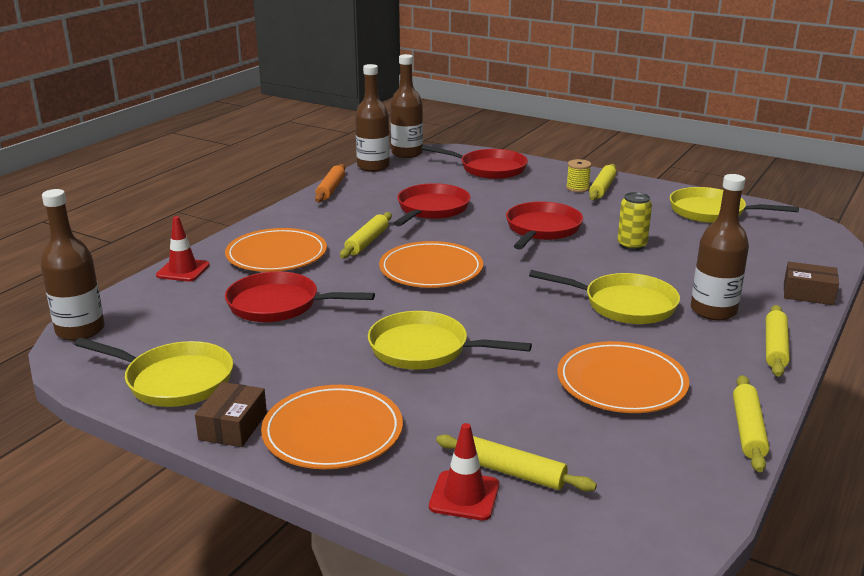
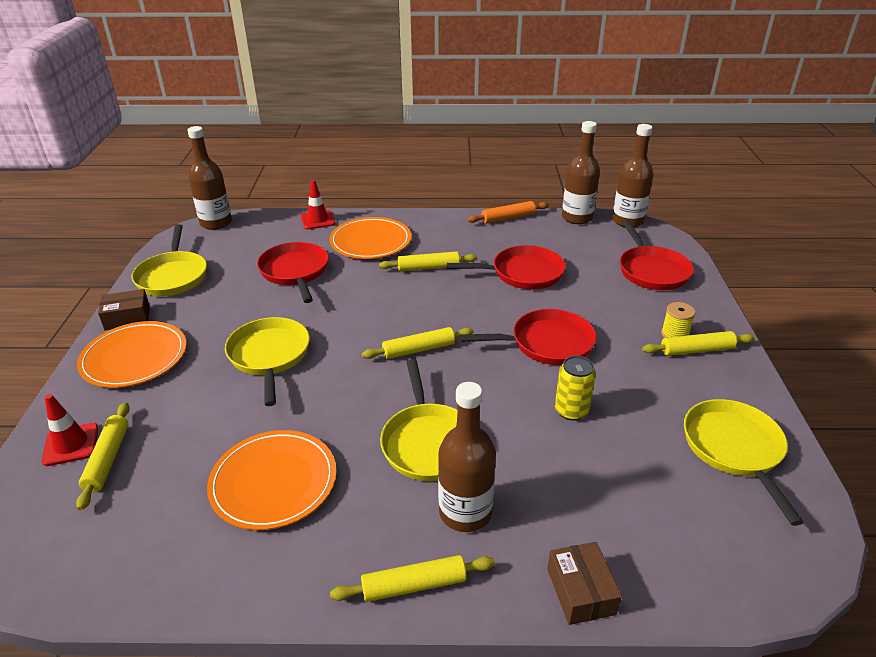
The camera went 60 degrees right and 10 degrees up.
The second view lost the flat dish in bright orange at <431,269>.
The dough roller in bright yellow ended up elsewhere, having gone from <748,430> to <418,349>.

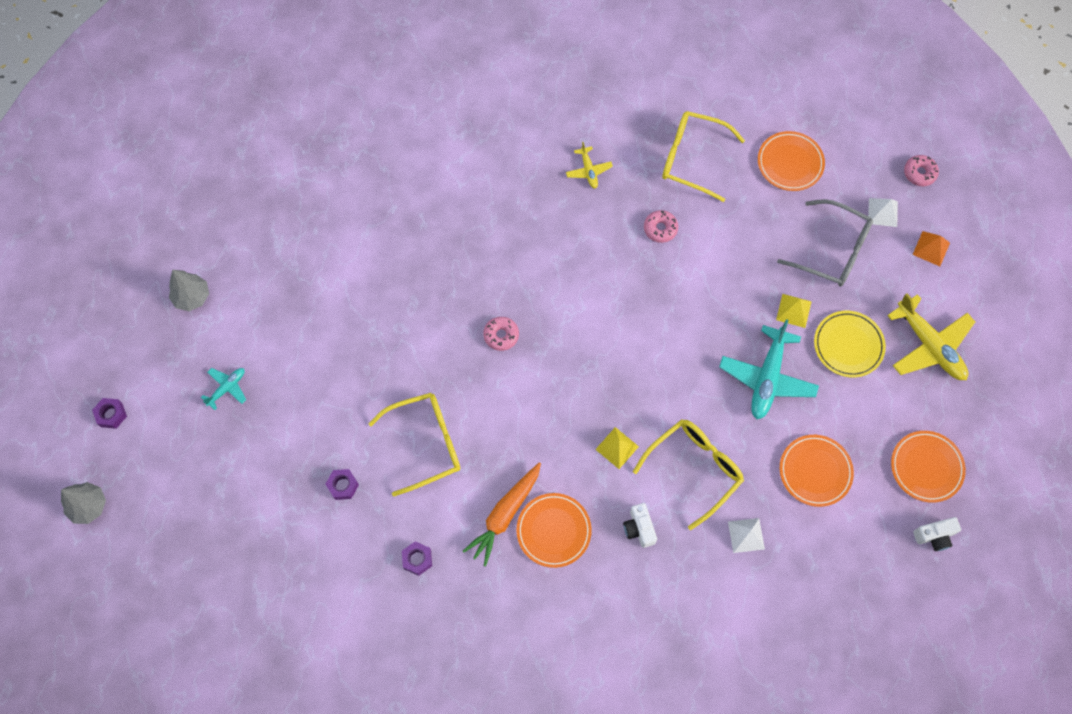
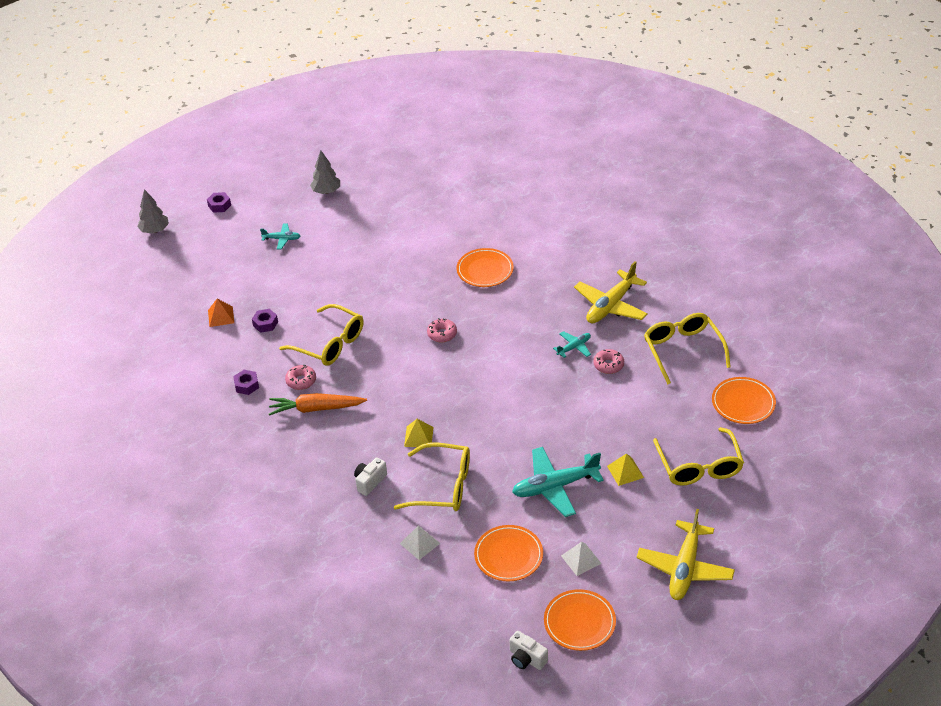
The camera went 55 degrees right and 25 degrees down.
The flat dish in bright orange ended up elsewhere, having gone from <553,531> to <485,270>.
The size of the aeroplane in bright yellow at <588,171> changed by a factor of 1.97.
What was the eyeglasses in grey at <831,250> turned into the eyeglasses in bright yellow at <699,466>.
The second view lost the flat dish in bright yellow at <848,345>.
The pyramid in white ended up elsewhere, having gone from <883,212> to <581,559>.
The glazed donut in rosy ended up elsewhere, having gone from <919,173> to <301,381>.
The pyramid in bright orange ended up elsewhere, having gone from <931,248> to <221,316>.
The second view gained the aeroplane in teal at <574,347>.

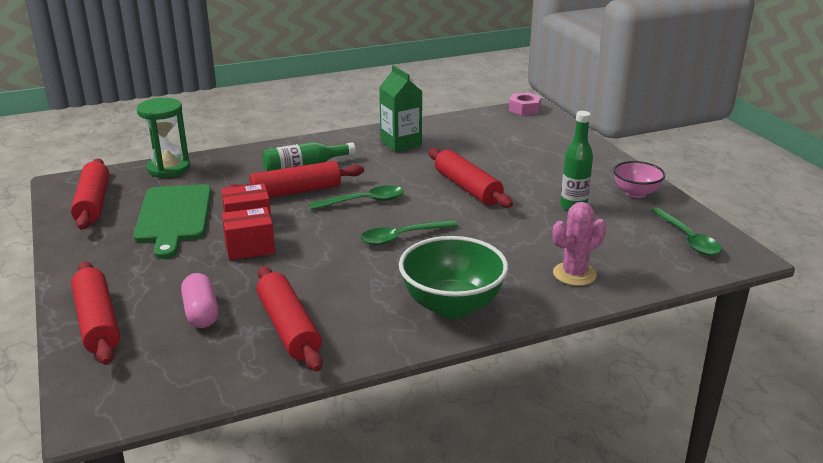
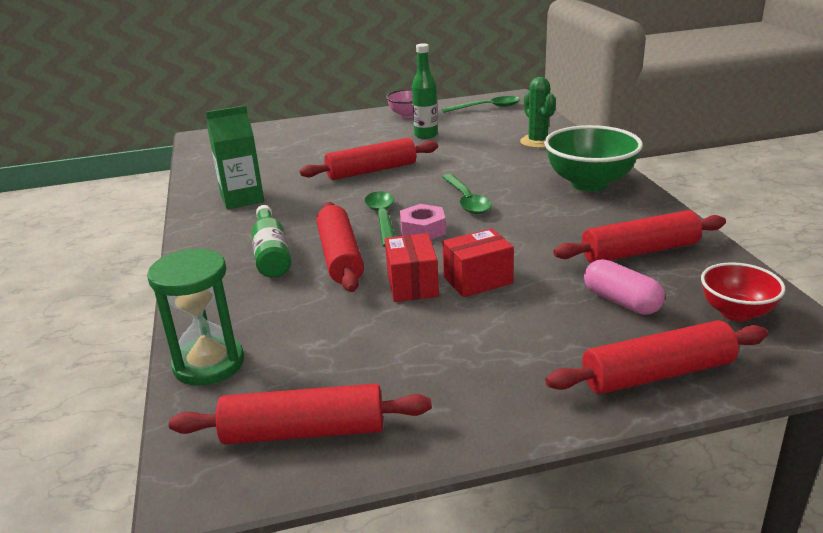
The camera went 80 degrees left and 0 degrees up.
The second view lost the chopping board in leaf-green at <173,216>.
The capsule in rosy at <201,312> ended up facing another way, 60 degrees clockwise from before.
The package in red at <250,248> ended up facing another way, 75 degrees clockwise from before.
The nut in rosy ended up elsewhere, having gone from <524,109> to <422,230>.
What was the saguaro cactus in rosy at <574,274> turned into the saguaro cactus in leaf-green at <537,142>.
The second view gained the serving bowl in red at <736,312>.

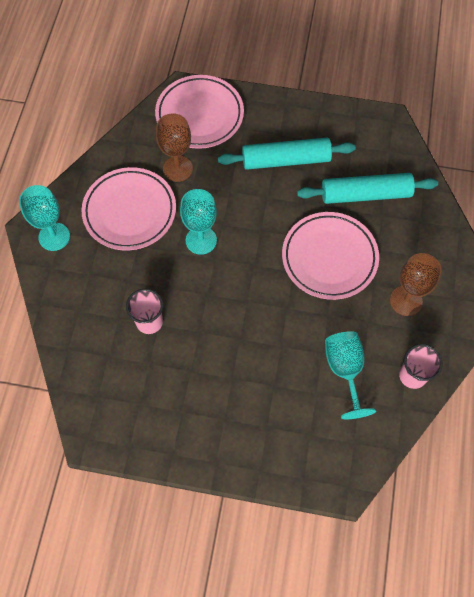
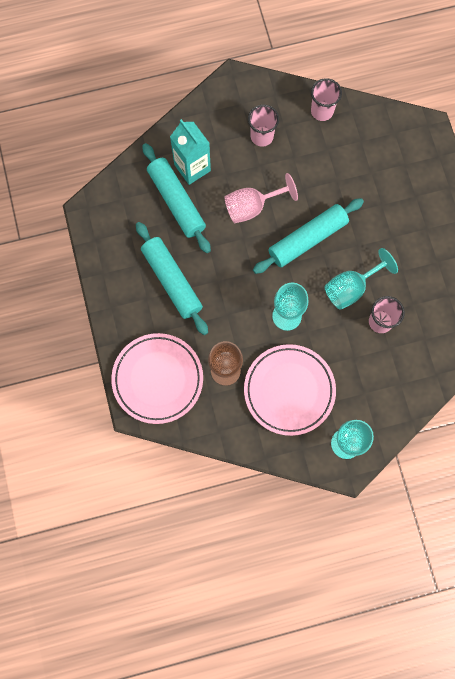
The camera went 115 degrees left and 10 degrees up.
Where the flat dish in rosy stood at <329,258>, the goblet in rosy came to stand at <252,207>.
The goblet in teal ended up elsewhere, having gone from <345,370> to <351,288>.
Where the goblet in russet stood at <406,301>, the tumbler in rosy came to stand at <262,136>.
The second view gained the carton in teal at <192,168>.
The second view gained the dough roller in teal at <307,239>.

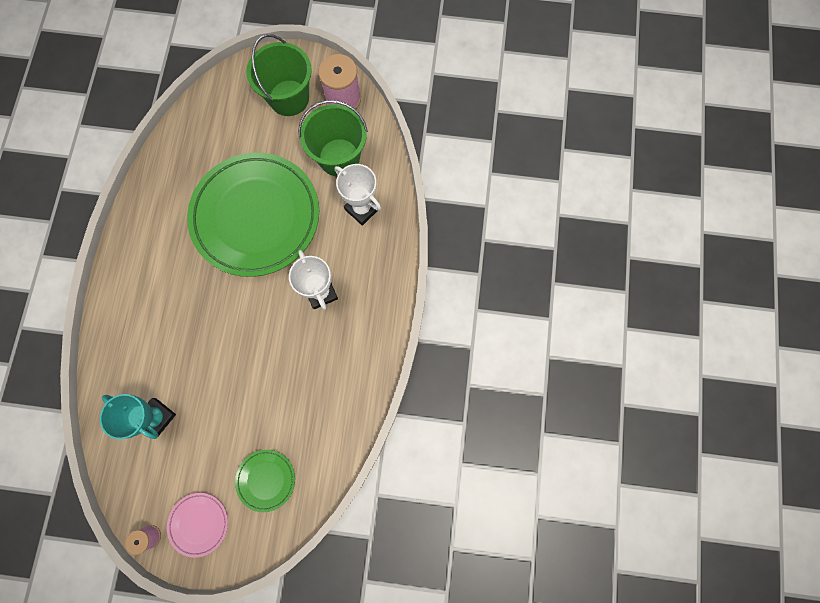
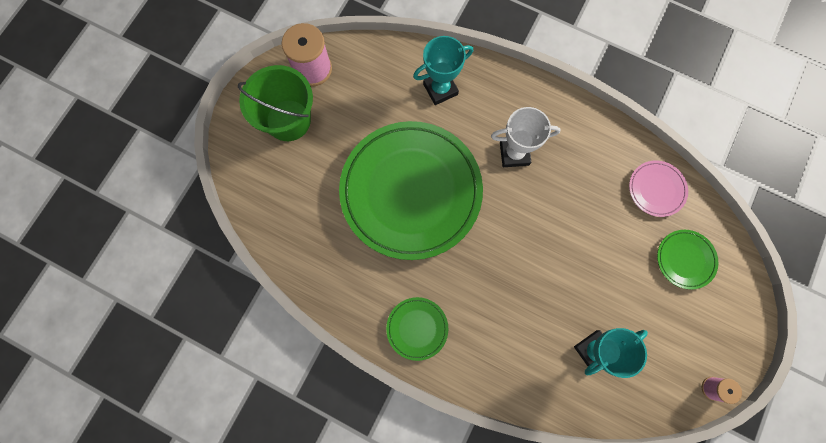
The camera went 70 degrees left and 0 degrees up.
The flat dish in rosy ended up elsewhere, having gone from <199,523> to <656,189>.
The second view lost the pail in leaf-green at <339,157>.
What was the trophy in white at <362,209> turned into the trophy in teal at <440,89>.
The second view gained the flat dish in leaf-green at <417,328>.

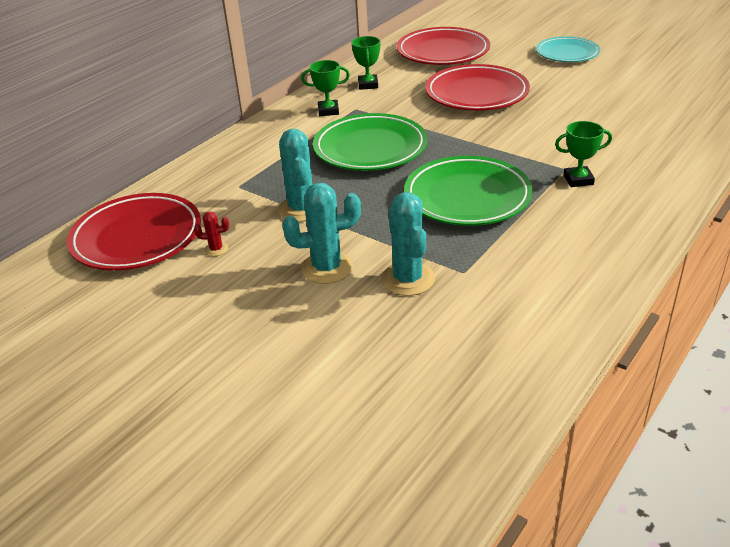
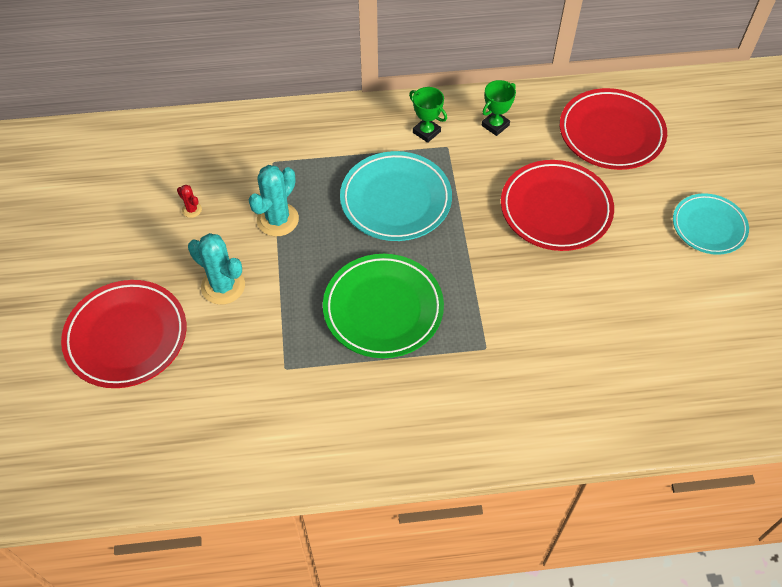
The camera went 45 degrees right and 20 degrees up.
The flat dish in red ended up elsewhere, having gone from <137,237> to <126,337>.
What was the flat dish in leaf-green at <370,148> turned into the flat dish in teal at <396,200>.
The second view lost the saguaro cactus in teal at <408,279>.
The second view lost the trophy in leaf-green at <578,180>.

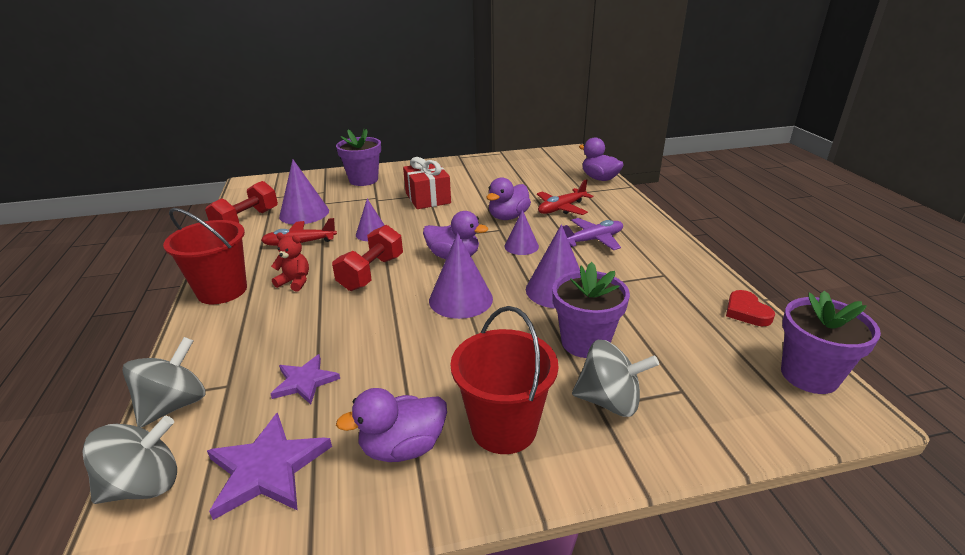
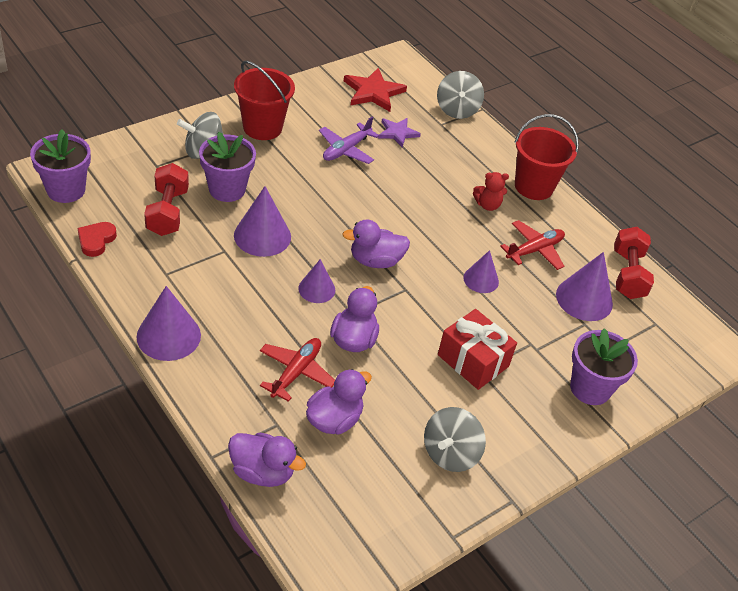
The camera went 150 degrees right and 15 degrees up.
The whirligig in grey ended up elsewhere, having gone from <144,485> to <450,453>.
What was the star shape in royal purple at <267,468> turned into the star shape in red at <373,92>.
The hand weight in red ended up elsewhere, having gone from <372,273> to <167,212>.
The rubber duck in royal purple ended up elsewhere, having gone from <403,447> to <334,420>.
The cone in royal purple ended up elsewhere, having gone from <460,299> to <168,336>.
The aeroplane in royal purple ended up elsewhere, having gone from <593,240> to <346,150>.
The heart in red at <746,312> ended up facing another way, 120 degrees counterclockwise from before.

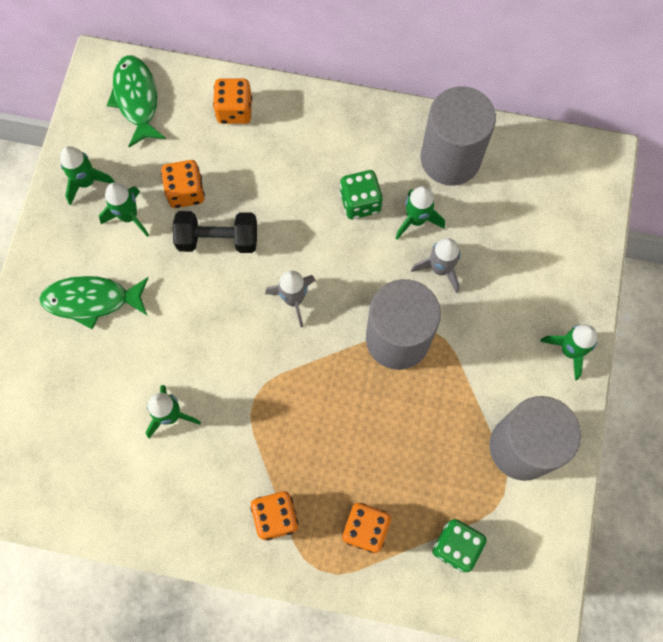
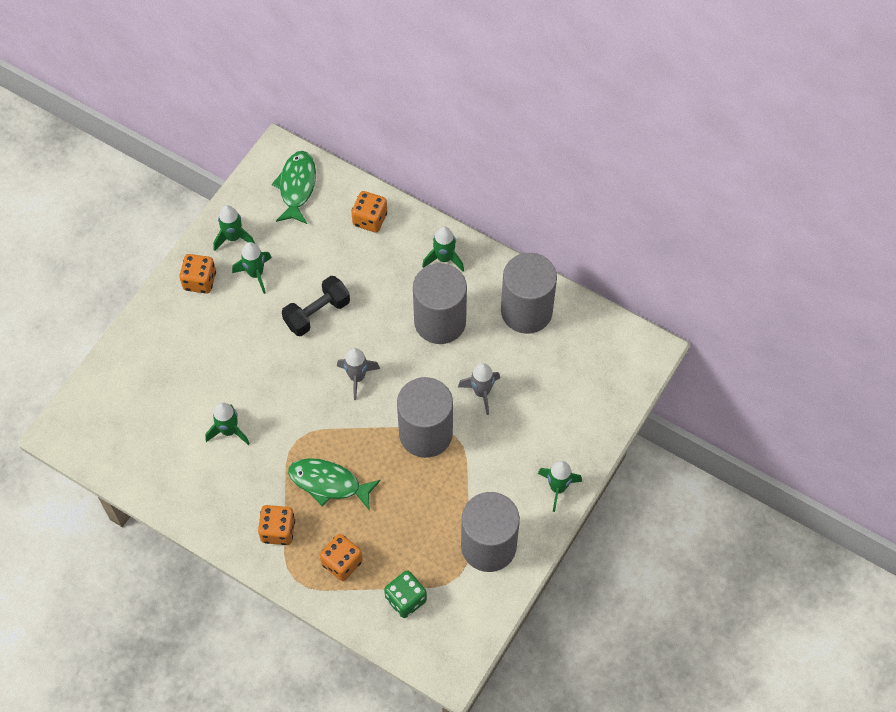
The camera went 20 degrees right and 10 degrees down.
The toy fish in leaf-green ended up elsewhere, having gone from <92,300> to <329,483>.
The dice in bright orange ended up elsewhere, having gone from <186,192> to <200,281>.
The hand weight in jet-black at <218,239> ended up facing another way, 60 degrees counterclockwise from before.
Where the dice in leaf-green stood at <360,202>, the cylinder shape in grey came to stand at <440,321>.
The rocket in leaf-green ended up elsewhere, having gone from <416,220> to <444,258>.

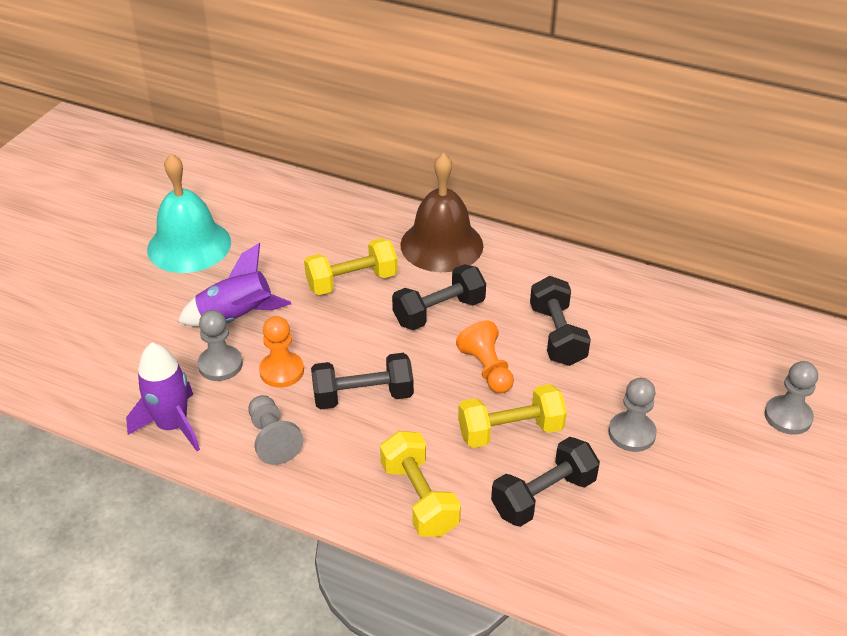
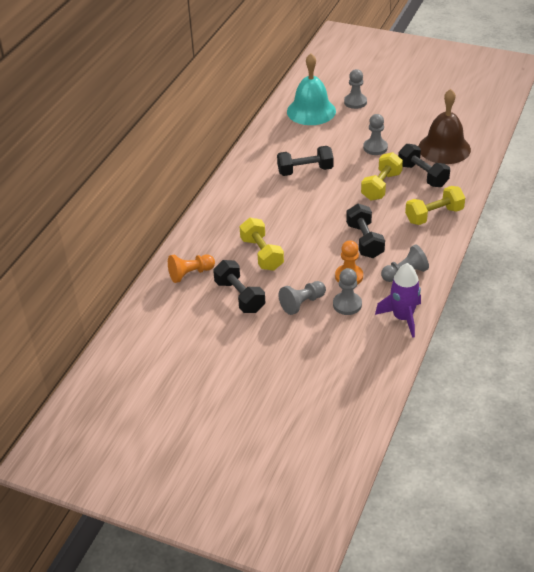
The camera went 90 degrees left and 0 degrees up.
The bell in teal ended up elsewhere, having gone from <189,245> to <311,111>.
Where the rocket in royal purple stood at <237,318>, the pawn in grey came to stand at <302,303>.
The hand weight in jet-black ended up elsewhere, having gone from <439,312> to <240,296>.
The bell in russet ended up elsewhere, having gone from <441,245> to <444,148>.
The pawn in bright orange ended up elsewhere, having gone from <487,369> to <190,274>.
The hand weight in bright yellow at <510,431> ended up facing another way, 45 degrees clockwise from before.

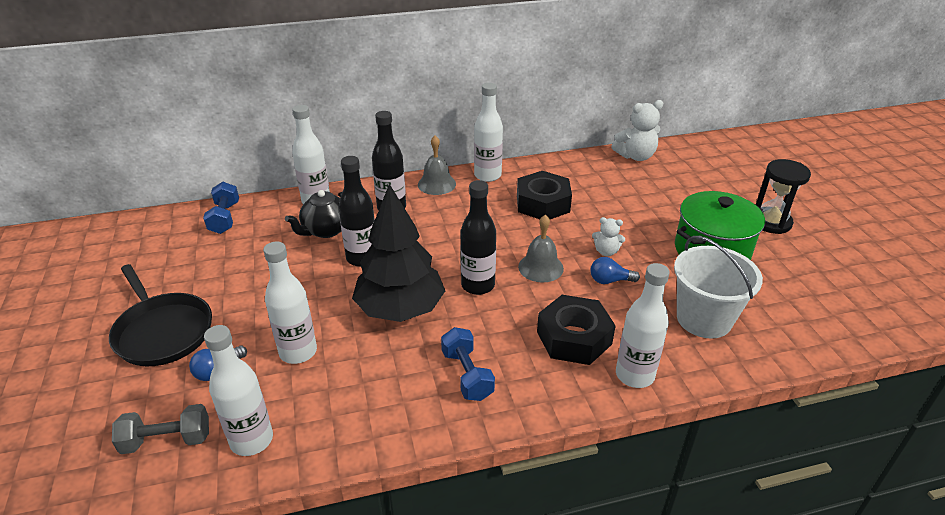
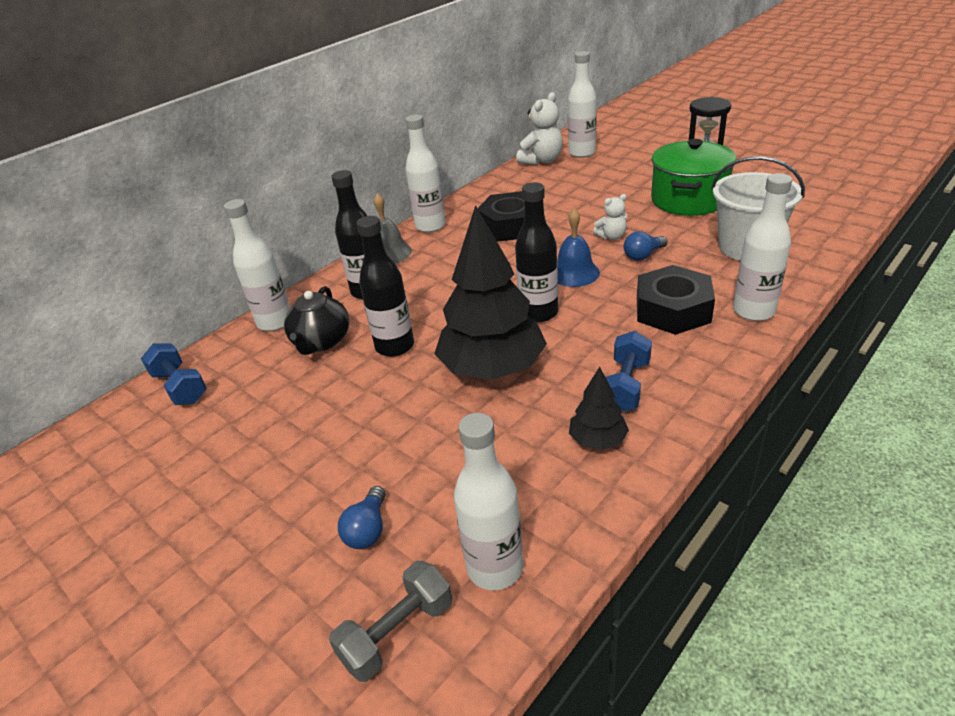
The camera went 30 degrees left and 0 degrees up.
The second view lost the frying pan in jet-black at <163,331>.
The bottle in white ended up elsewhere, having gone from <298,352> to <582,153>.
The hand weight in royal blue at <467,375> ended up facing another way, 75 degrees clockwise from before.
What was the bell in grey at <540,267> turned into the bell in royal blue at <574,273>.
The second view gained the fir tree in jet-black at <597,440>.

